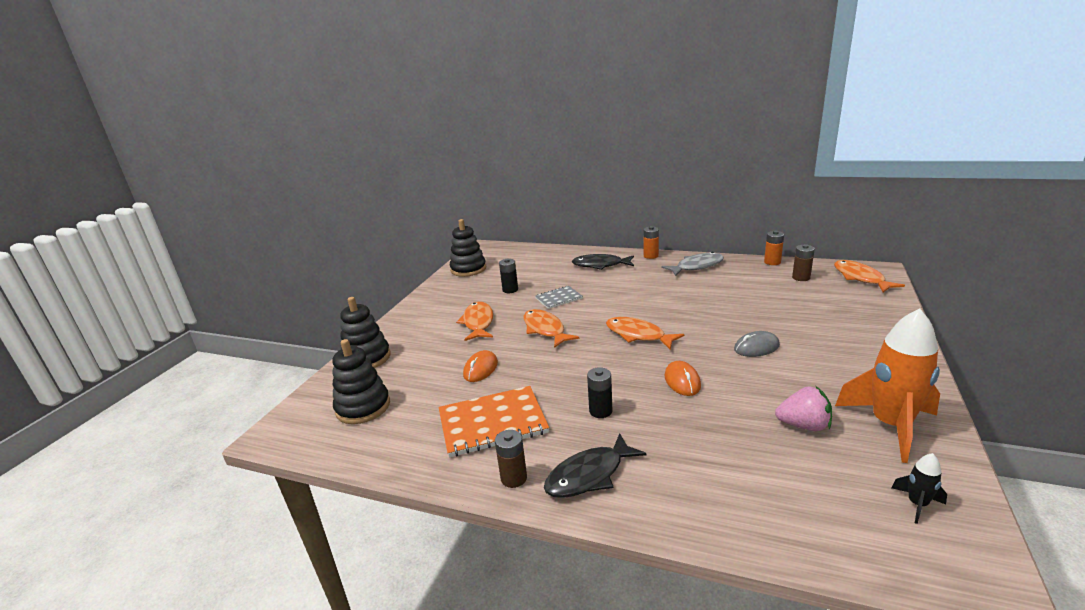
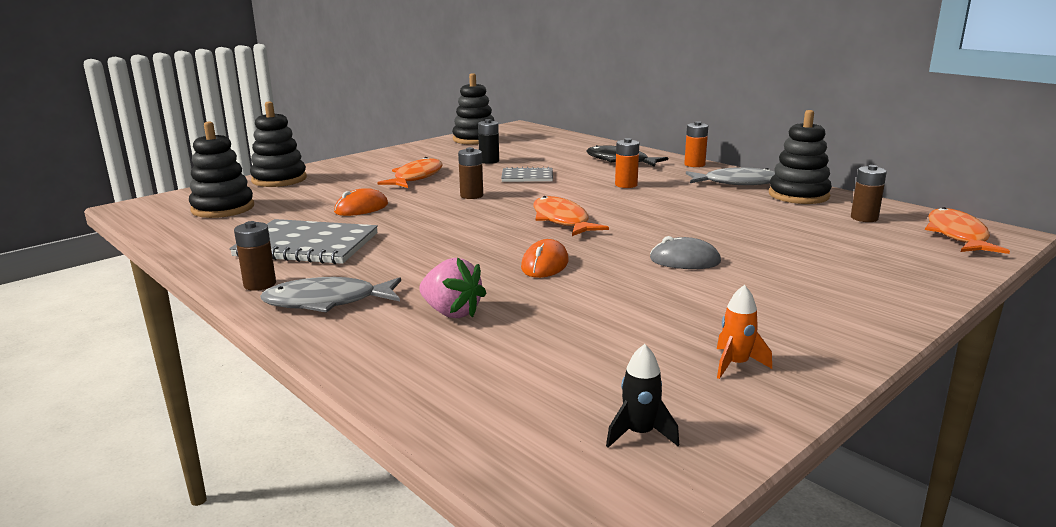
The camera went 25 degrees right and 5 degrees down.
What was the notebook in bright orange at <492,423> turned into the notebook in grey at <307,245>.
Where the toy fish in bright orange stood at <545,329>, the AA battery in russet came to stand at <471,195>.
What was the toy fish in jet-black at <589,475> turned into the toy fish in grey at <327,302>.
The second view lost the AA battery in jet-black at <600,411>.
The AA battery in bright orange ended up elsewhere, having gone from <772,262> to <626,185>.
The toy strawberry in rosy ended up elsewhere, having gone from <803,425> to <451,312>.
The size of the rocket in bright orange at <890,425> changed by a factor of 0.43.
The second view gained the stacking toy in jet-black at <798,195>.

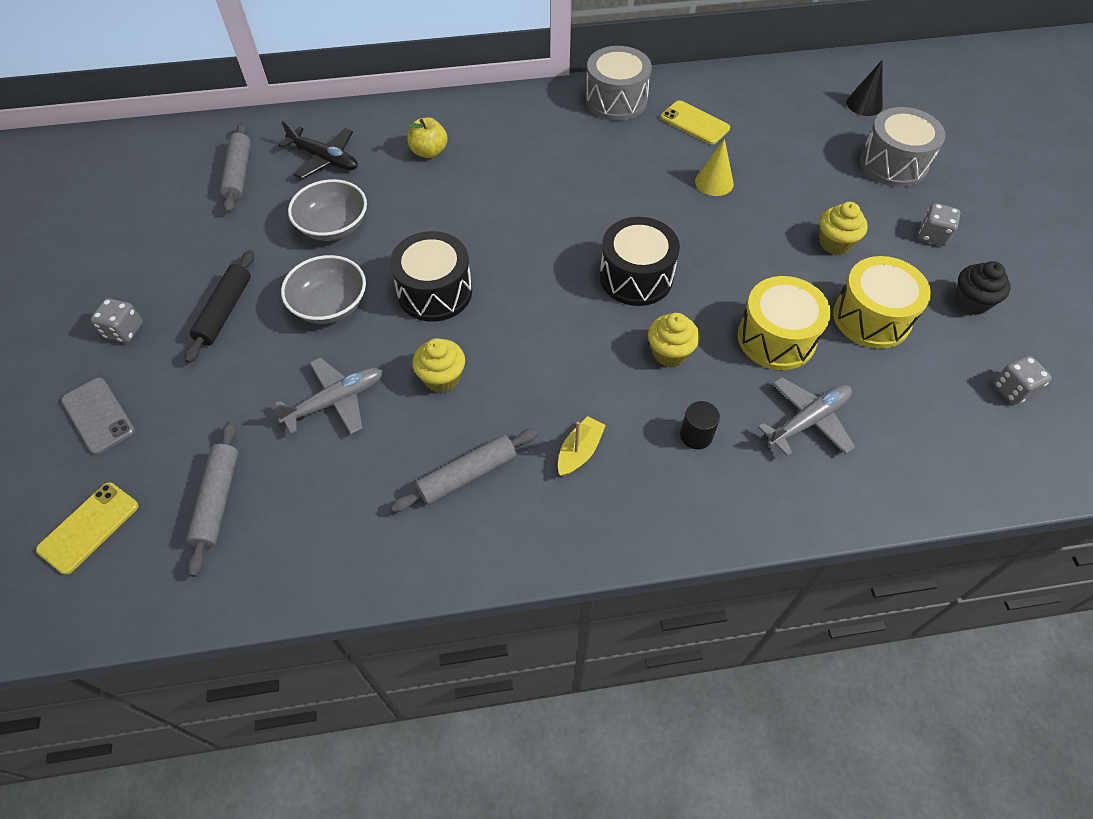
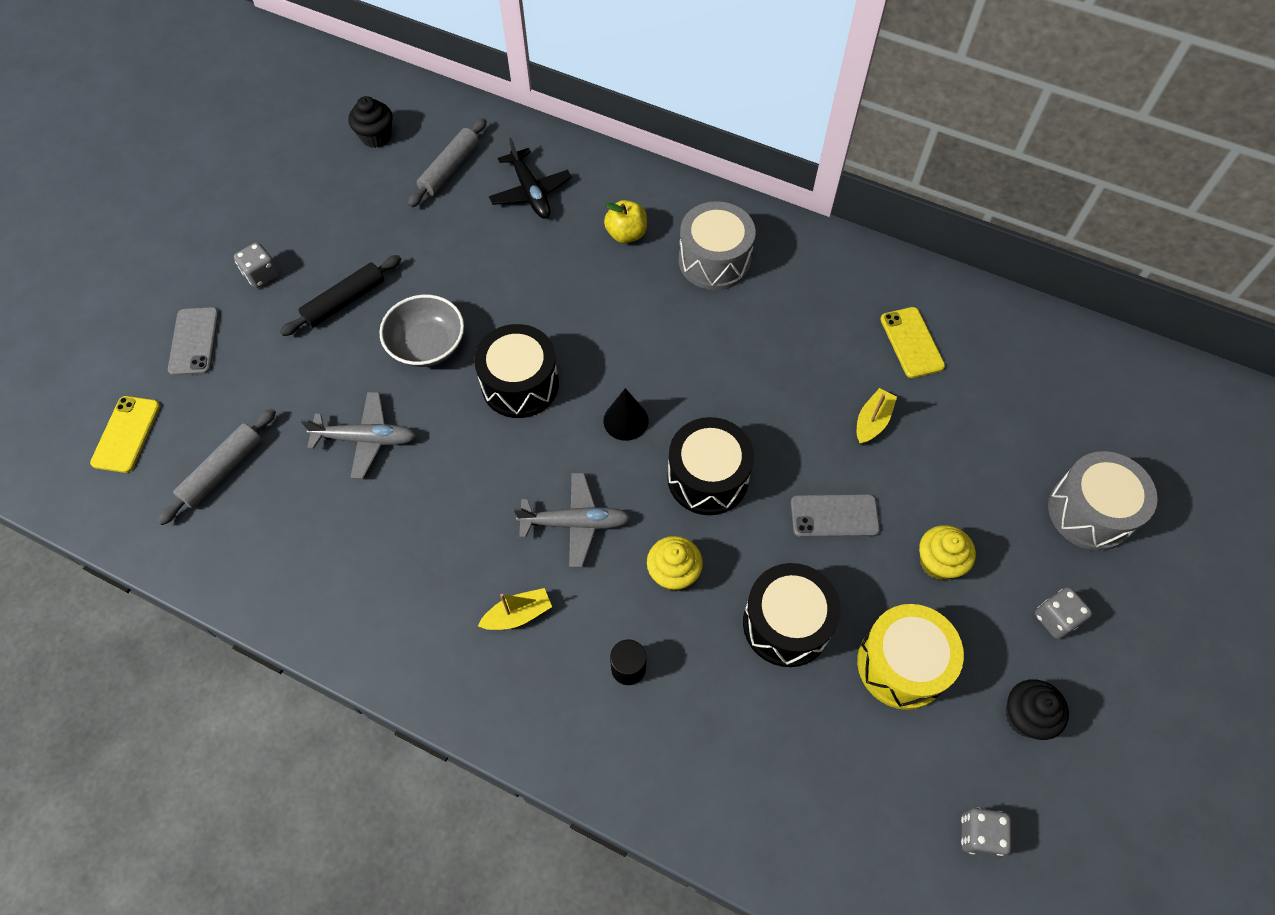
The camera went 35 degrees right and 5 degrees up.
The phone in bright yellow at <89,528> ended up facing another way, 60 degrees counterclockwise from before.
The second view lost the serving bowl in grey at <333,226>.
The second view lost the dough roller in grey at <467,475>.
The second view lost the fairy cake in bright yellow at <442,378>.
The toy drum in grey ended up elsewhere, having gone from <616,100> to <714,260>.
Where the cone in bright yellow stood at <714,182>, the sailboat in bright yellow came to stand at <872,421>.
What was the toy drum in bright yellow at <776,338> turned into the toy drum in jet-black at <786,624>.
The aeroplane in grey ended up elsewhere, having gone from <807,421> to <575,523>.
The cone in jet-black ended up elsewhere, having gone from <864,104> to <626,420>.
The second view gained the fairy cake in jet-black at <376,137>.
The second view gained the phone in grey at <834,516>.

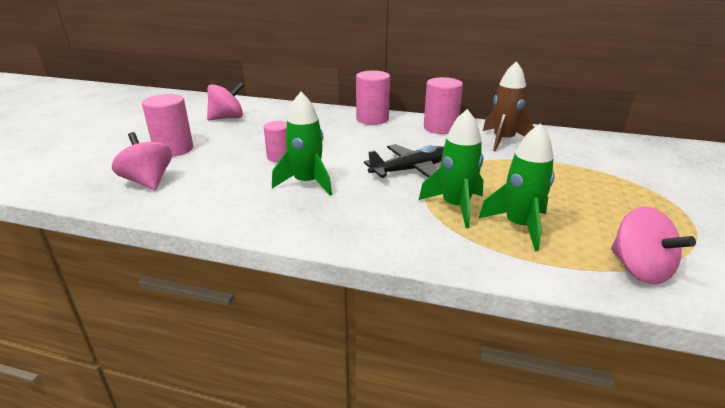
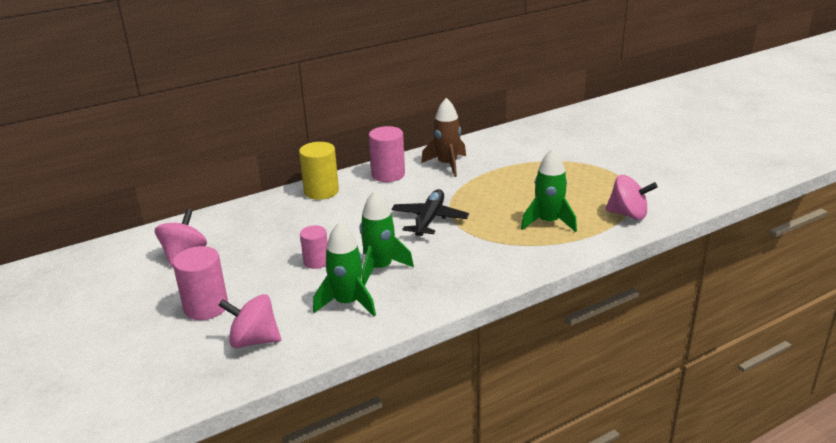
The camera went 45 degrees left and 0 degrees up.
What was the cylinder shape in rosy at <372,119> turned into the cylinder shape in bright yellow at <321,191>.
The rocket in leaf-green ended up elsewhere, having gone from <455,207> to <347,303>.

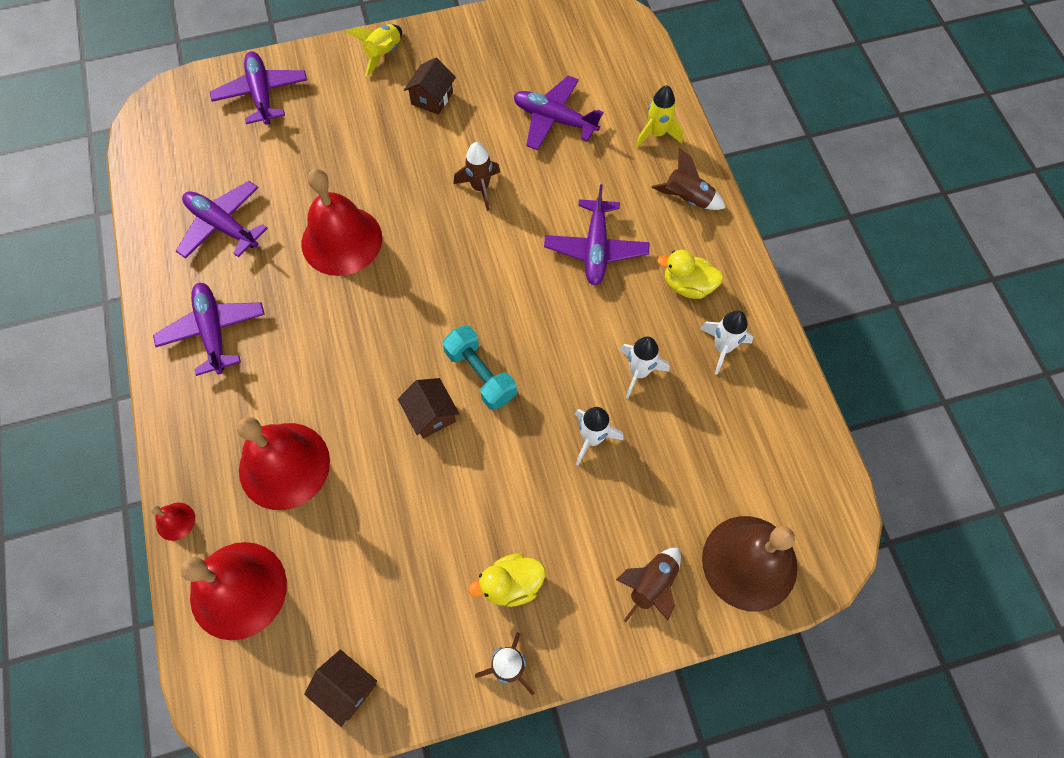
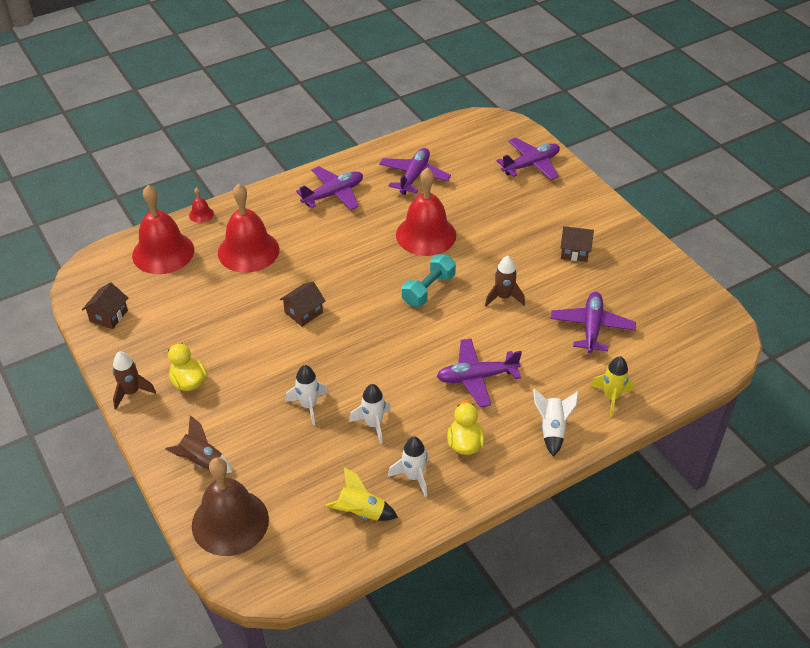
The camera went 75 degrees right and 20 degrees down.
The rocket in bright yellow ended up elsewhere, having gone from <383,54> to <361,512>.
The hand weight in teal ended up elsewhere, having gone from <480,374> to <428,290>.
What was the rocket in russet at <687,199> turned into the rocket in white at <552,429>.

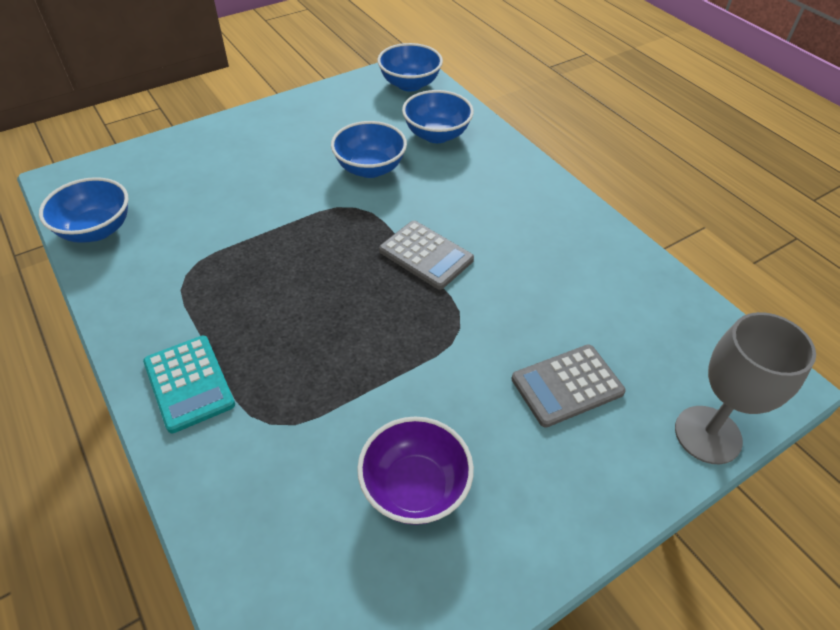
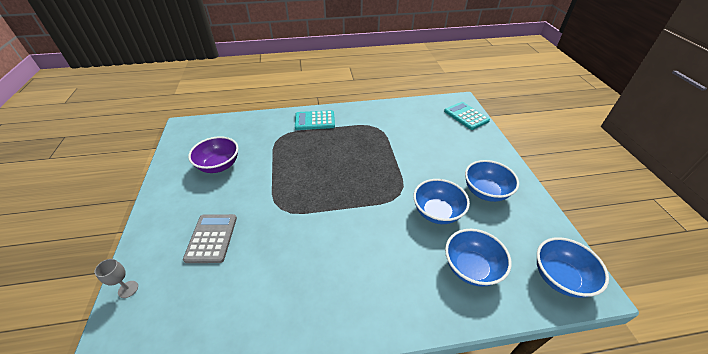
The camera went 115 degrees right and 5 degrees down.
The serving bowl in royal blue ended up elsewhere, having gone from <96,230> to <485,192>.
The second view lost the calculator in grey at <426,255>.
The size of the goblet in grey at <707,434> changed by a factor of 0.46.
The second view gained the calculator in teal at <466,116>.

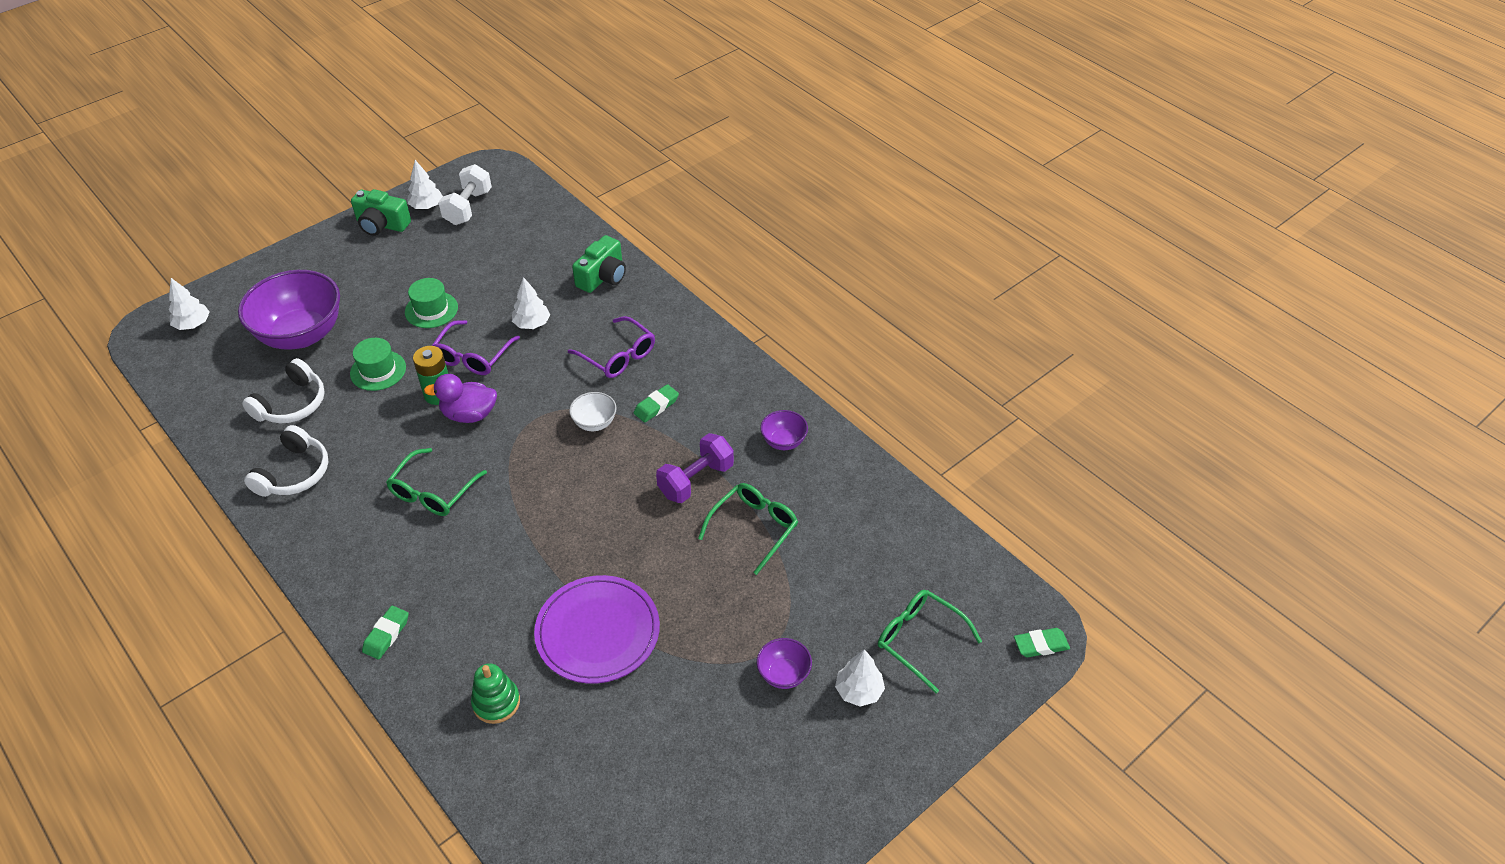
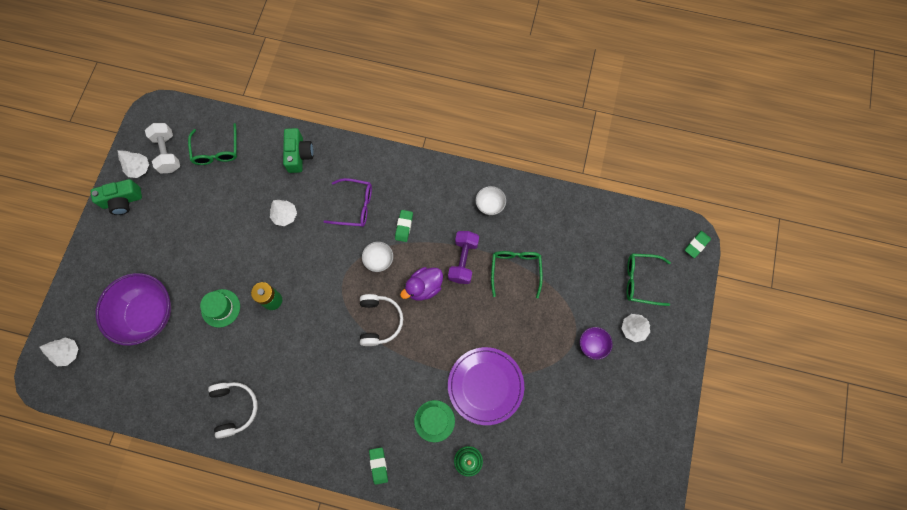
The camera went 35 degrees left and 25 degrees up.
The headset in white ended up elsewhere, having gone from <292,404> to <379,321>.
The eyeglasses in leaf-green ended up elsewhere, having gone from <433,492> to <216,151>.
The top hat in leaf-green ended up elsewhere, having gone from <431,310> to <434,421>.
The rubber duck in royal purple ended up elsewhere, having gone from <469,414> to <424,287>.
The second view lost the eyeglasses in royal purple at <472,356>.
What was the serving bowl in royal purple at <783,441> turned into the serving bowl in white at <490,205>.

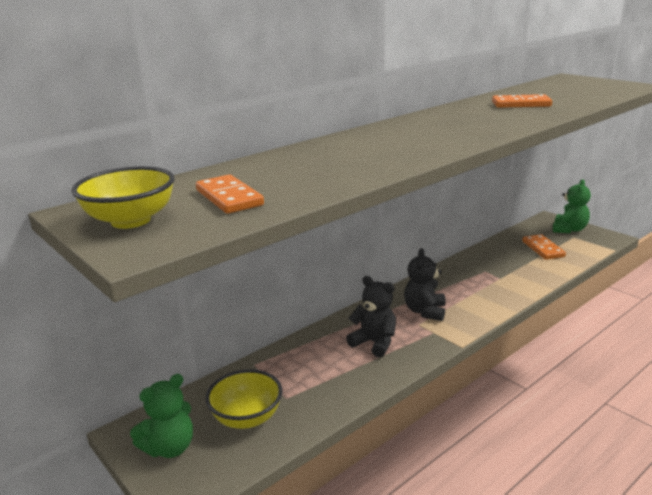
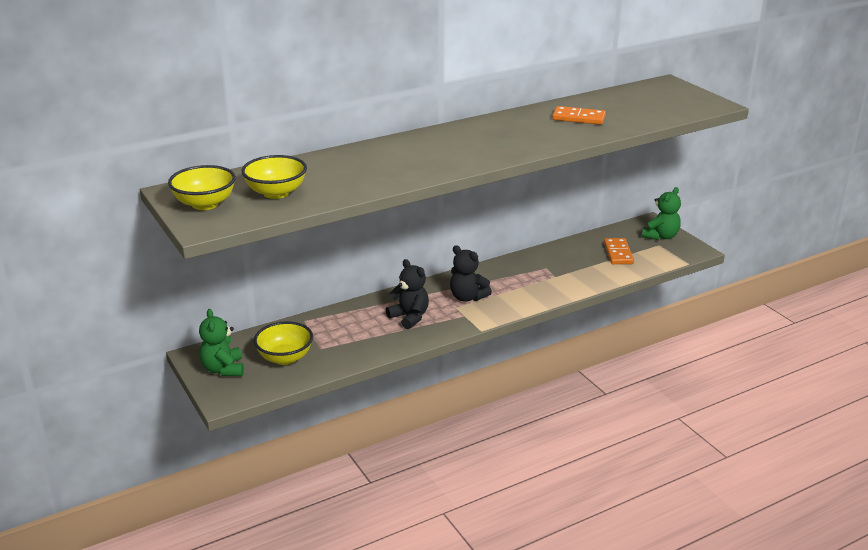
The camera went 10 degrees right and 5 degrees up.
The teddy bear in leaf-green at <170,448> ended up facing another way, 105 degrees clockwise from before.
Where the domino tile in bright orange stood at <229,198>, the serving bowl in bright yellow came to stand at <276,193>.
The teddy bear in jet-black at <425,311> ended up facing another way, 75 degrees counterclockwise from before.

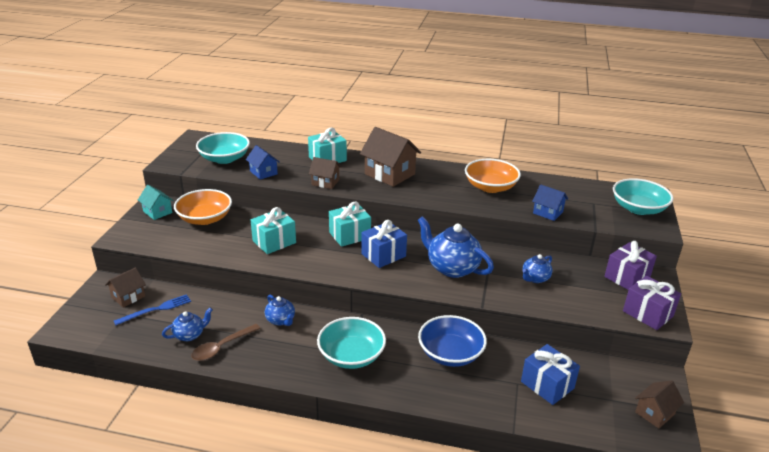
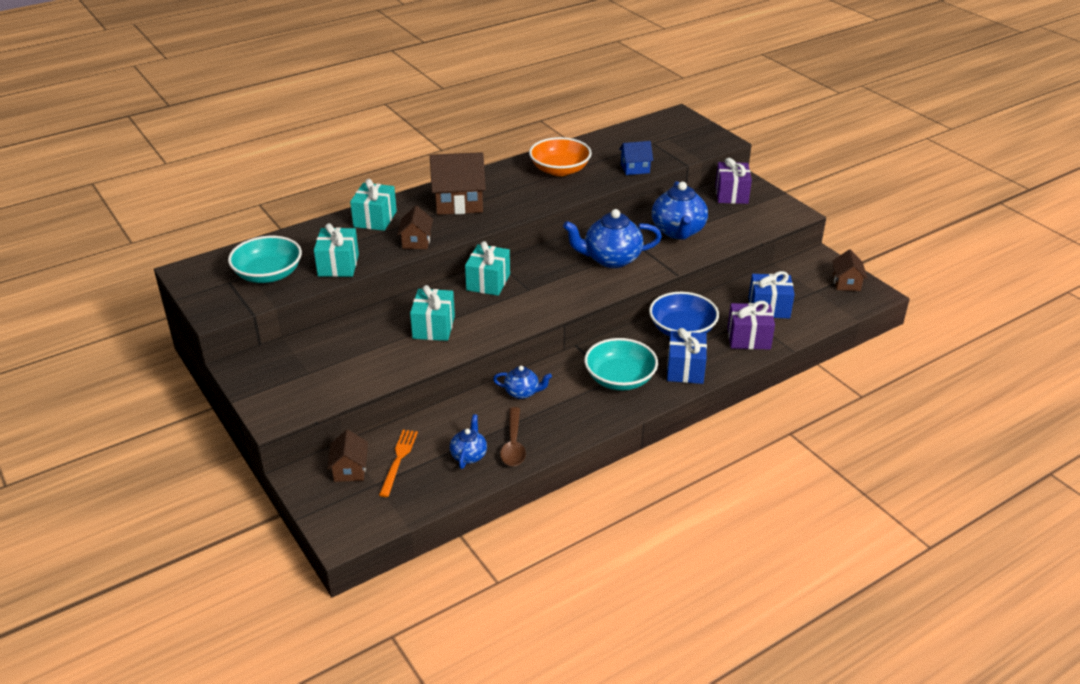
The camera went 45 degrees left and 5 degrees up.
What was the table fork in royal blue at <155,310> turned into the table fork in bright orange at <398,460>.
The second view lost the house in teal at <157,212>.
The second view lost the serving bowl in bright orange at <205,218>.
Where the house in royal blue stood at <263,172>, the present in teal came to stand at <338,265>.
The house in russet at <325,182> ended up facing another way, 60 degrees counterclockwise from before.
The present in royal blue ended up elsewhere, having gone from <383,255> to <685,369>.
The size of the tea pot in royal blue at <535,278> changed by a factor of 1.86.
The second view lost the serving bowl in teal at <638,208>.
The present in royal purple ended up elsewhere, having gone from <648,313> to <748,338>.

